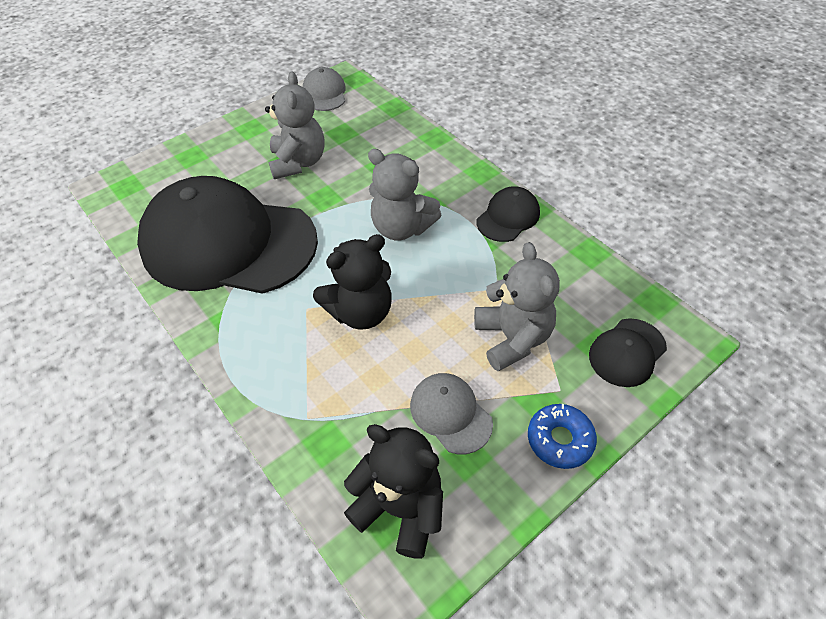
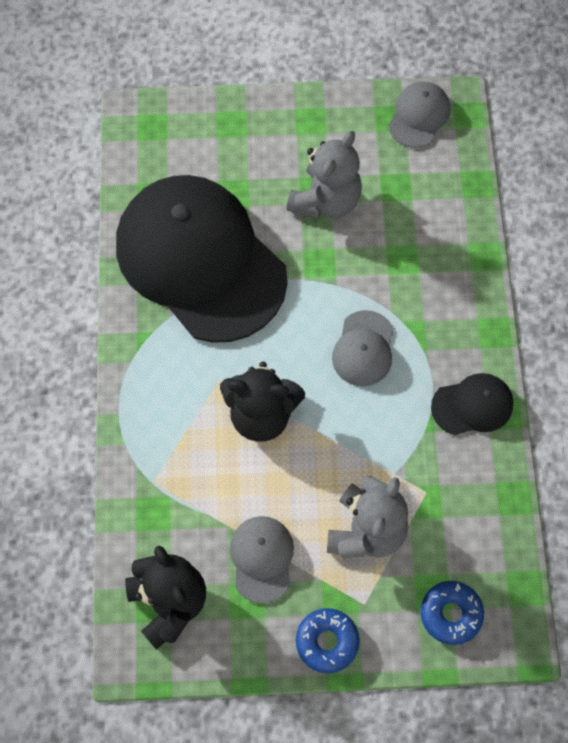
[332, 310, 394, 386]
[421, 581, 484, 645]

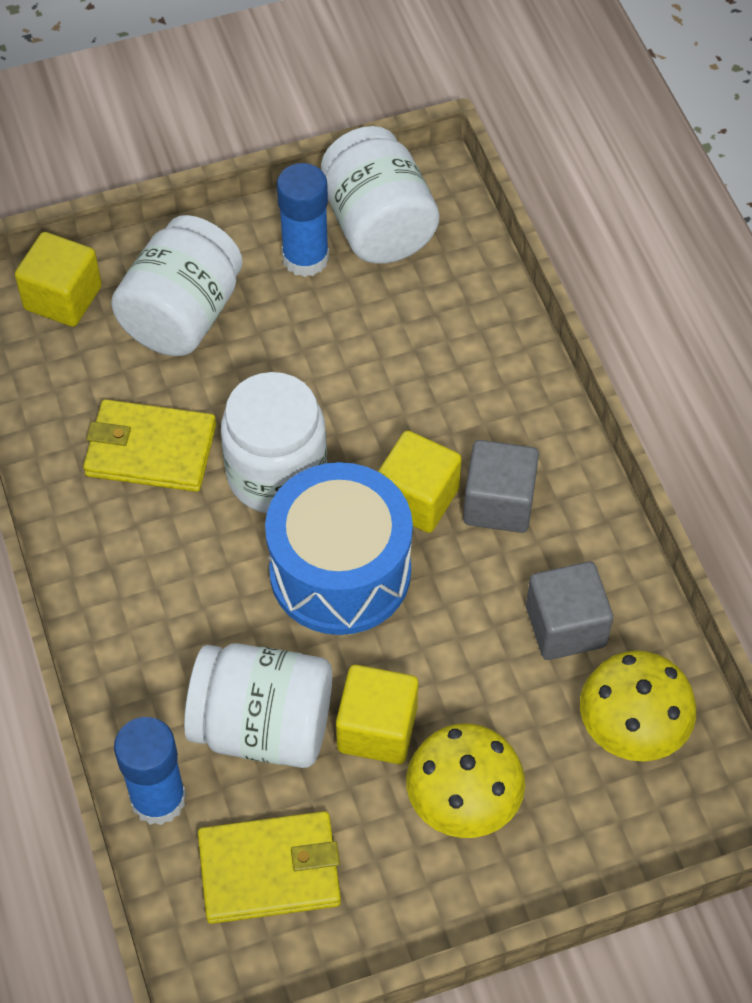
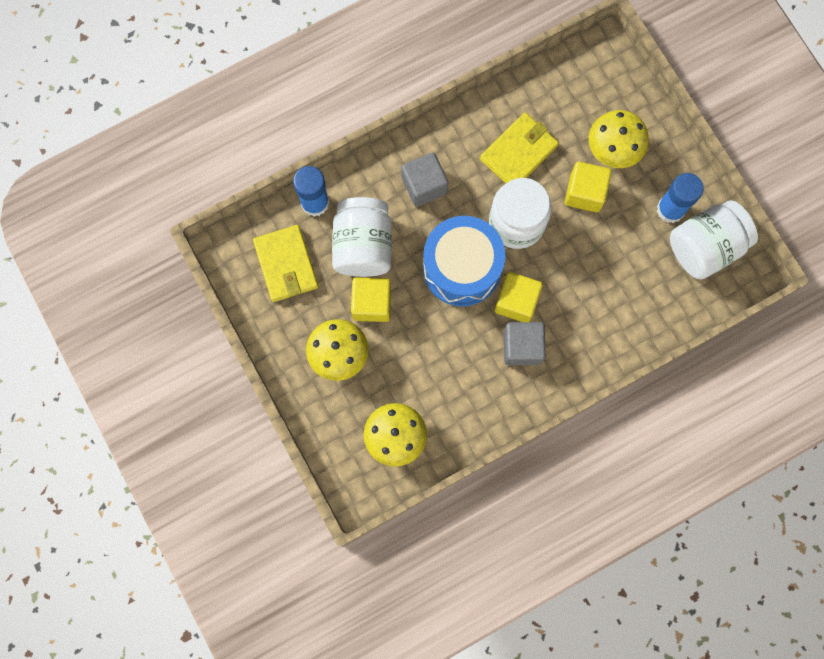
[589, 110, 649, 168]
[565, 162, 612, 212]
[480, 113, 559, 183]
[401, 152, 448, 207]

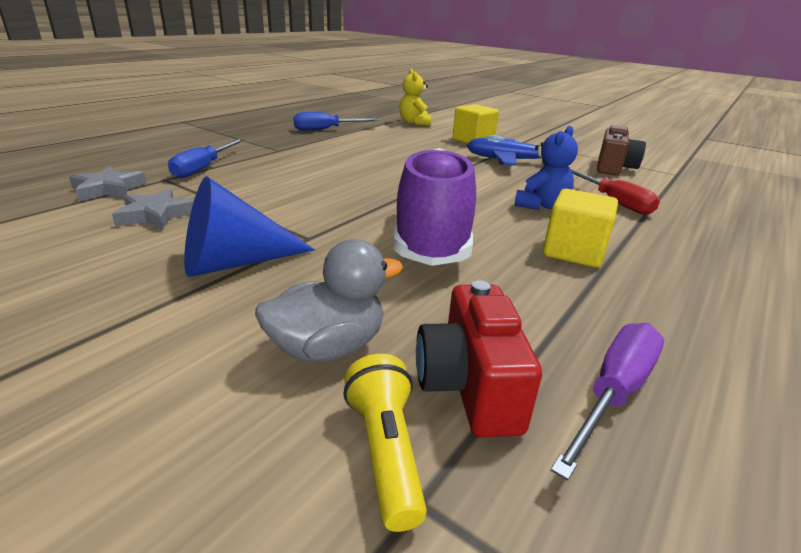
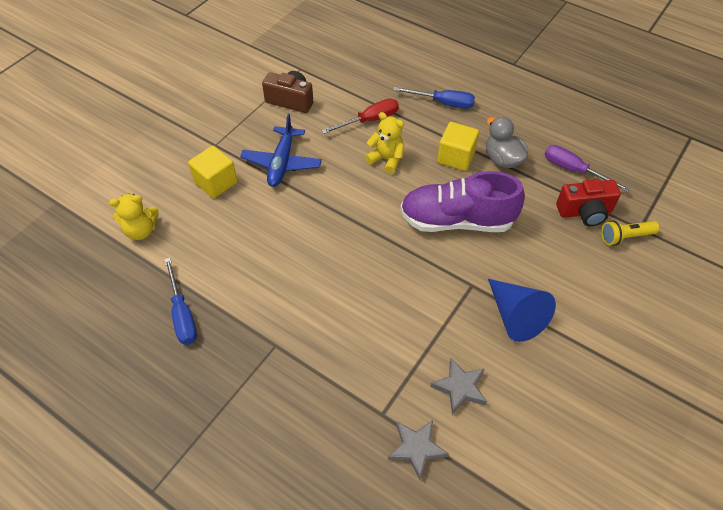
[365, 112, 404, 174]
[393, 87, 475, 109]
[486, 117, 528, 168]

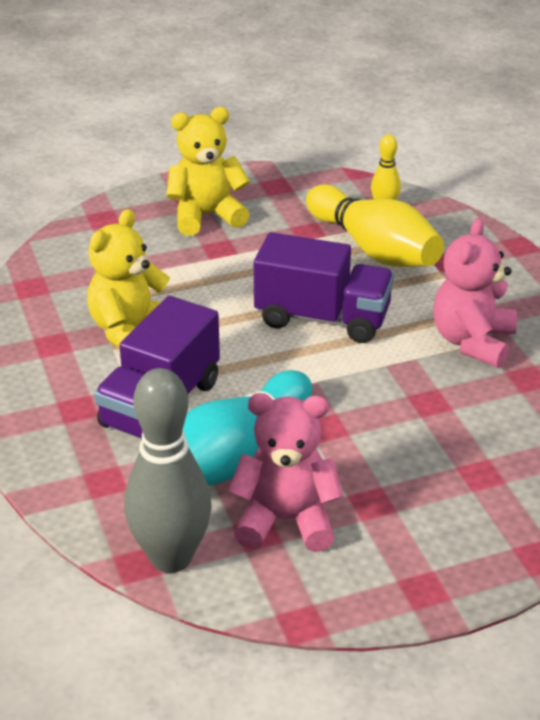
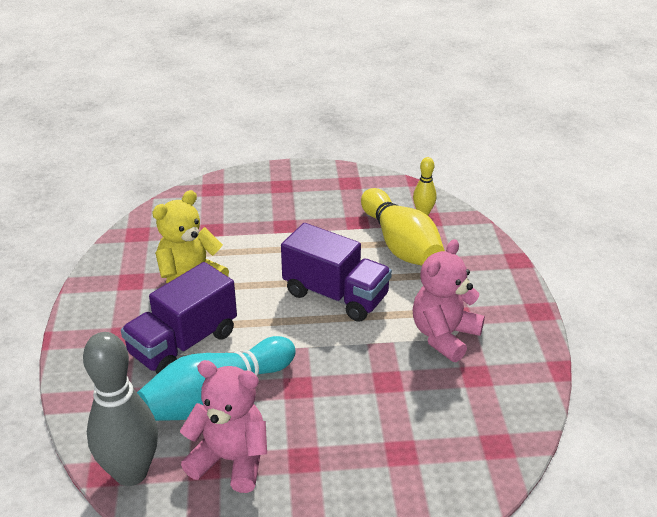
[166, 107, 250, 236] (first image)

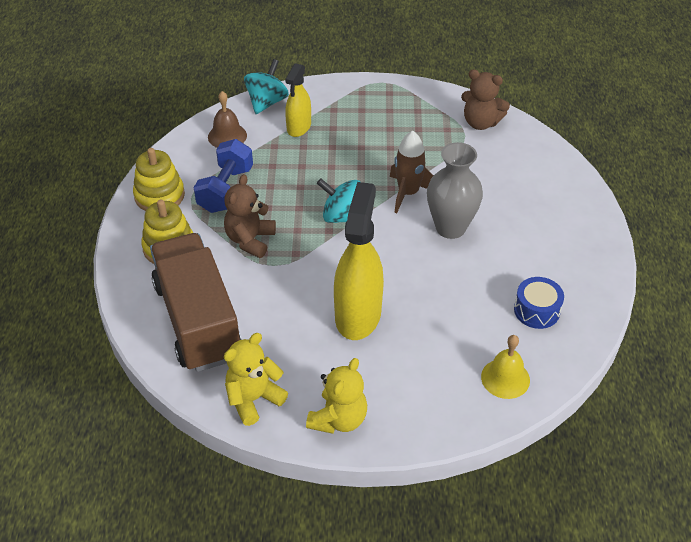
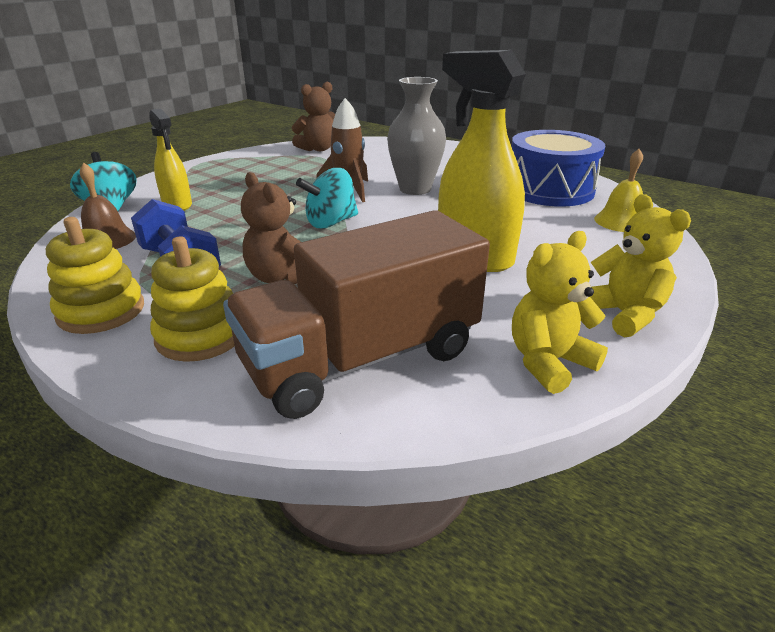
[223, 210, 490, 419]
[511, 130, 605, 207]
[512, 231, 608, 394]

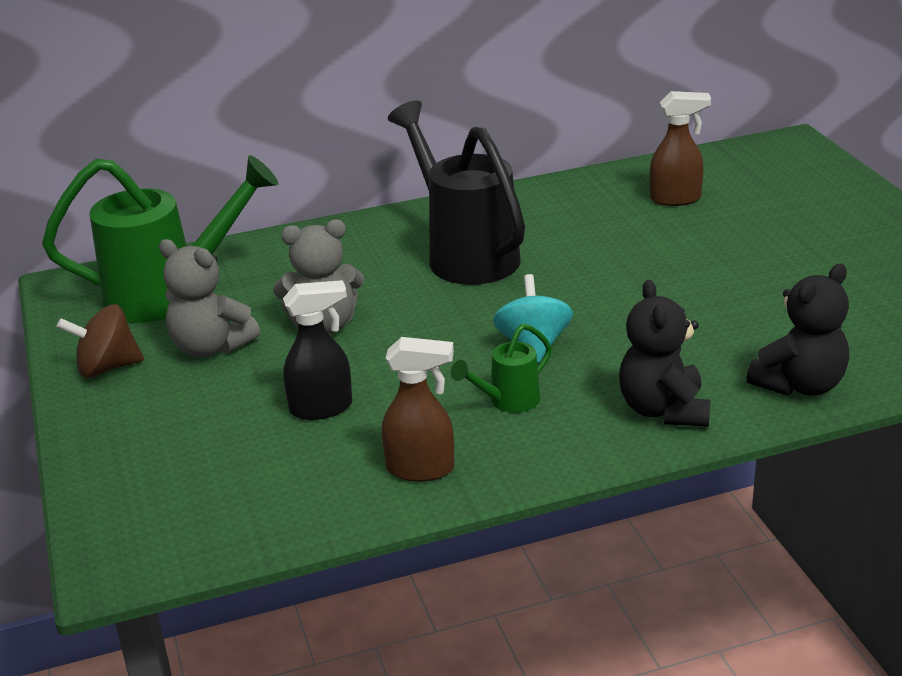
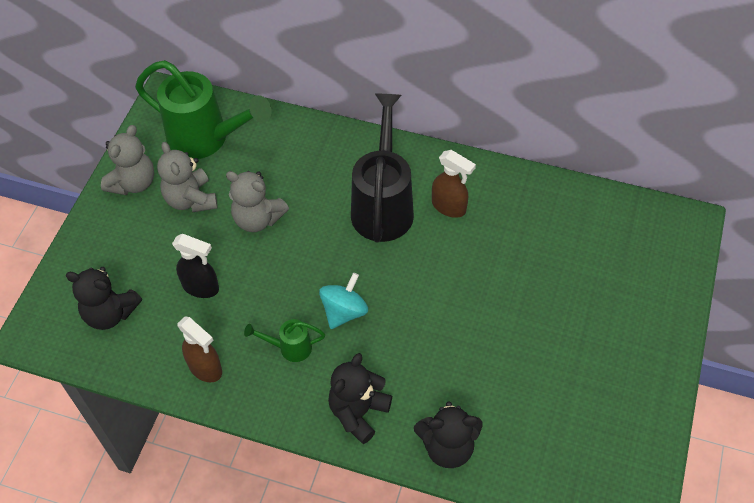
[432, 150, 476, 218]
[101, 125, 154, 195]
[65, 267, 142, 330]

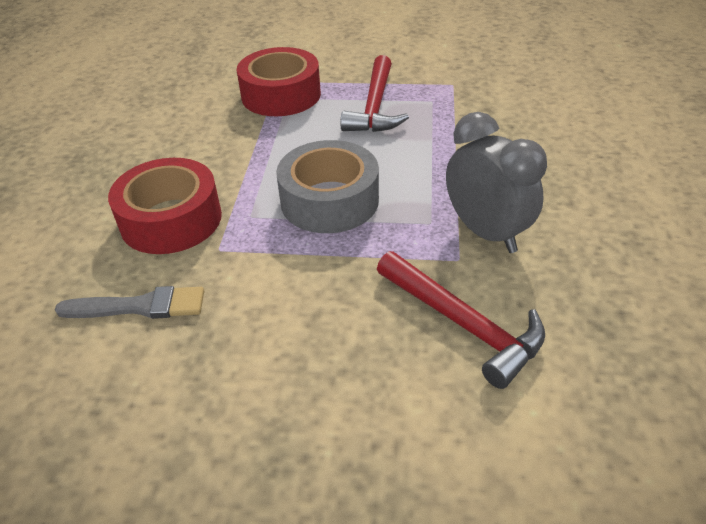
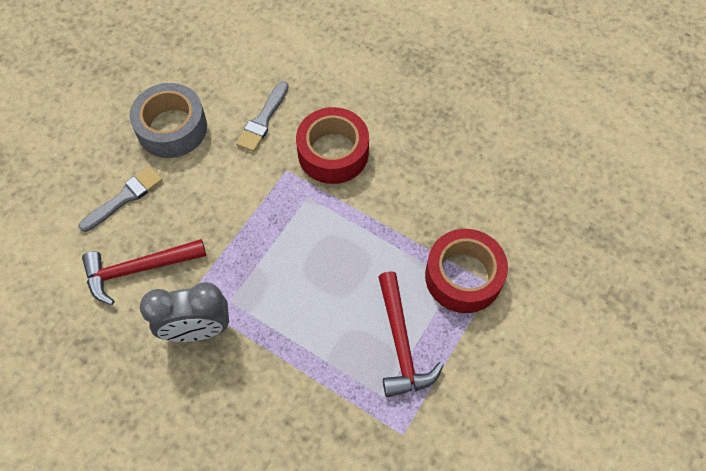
[378, 271, 444, 397]
[130, 83, 207, 158]
[79, 166, 163, 232]

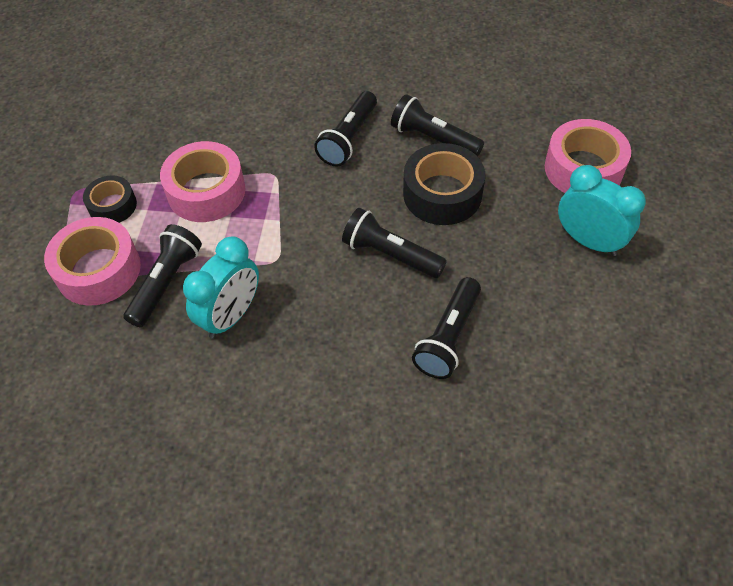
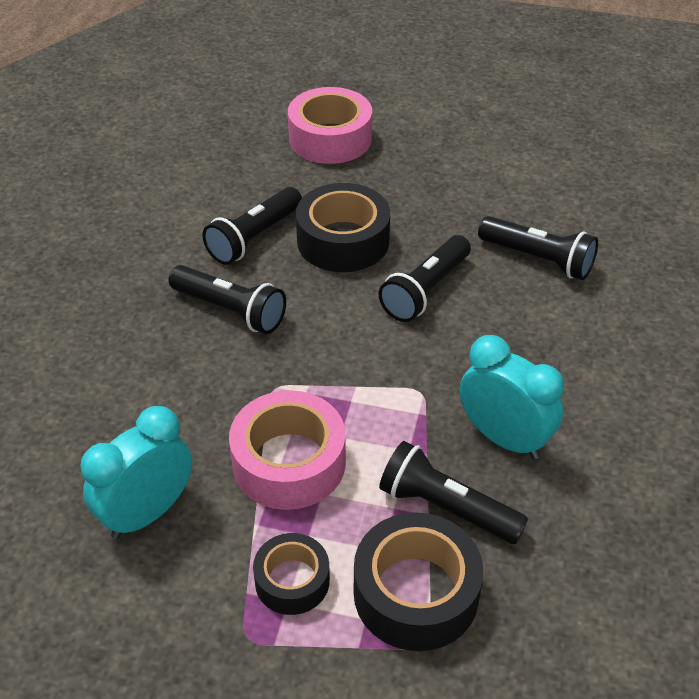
[81, 406, 192, 539]
[354, 512, 483, 651]

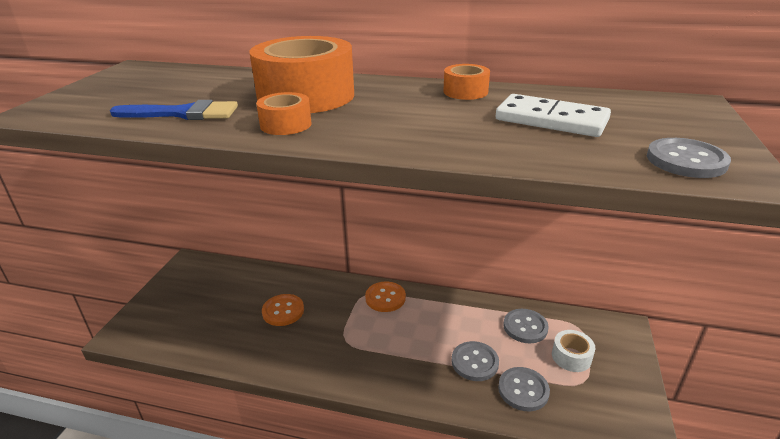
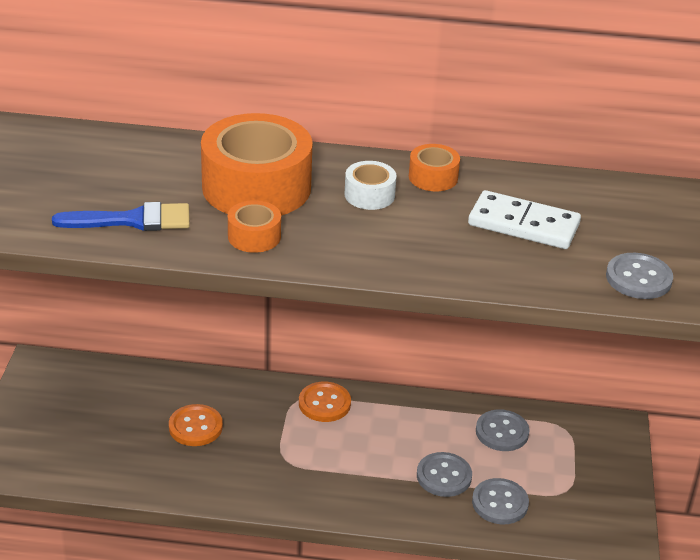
[345, 161, 397, 210]

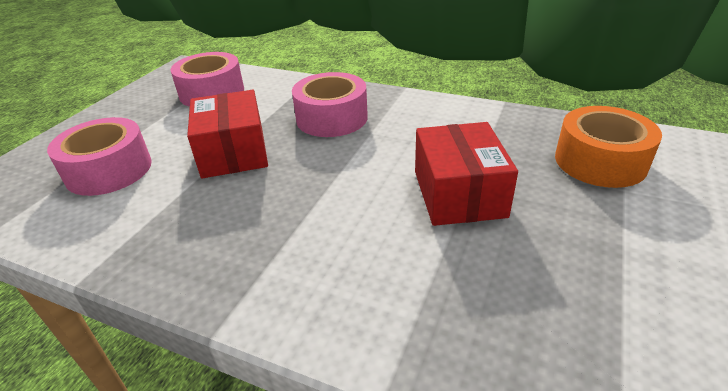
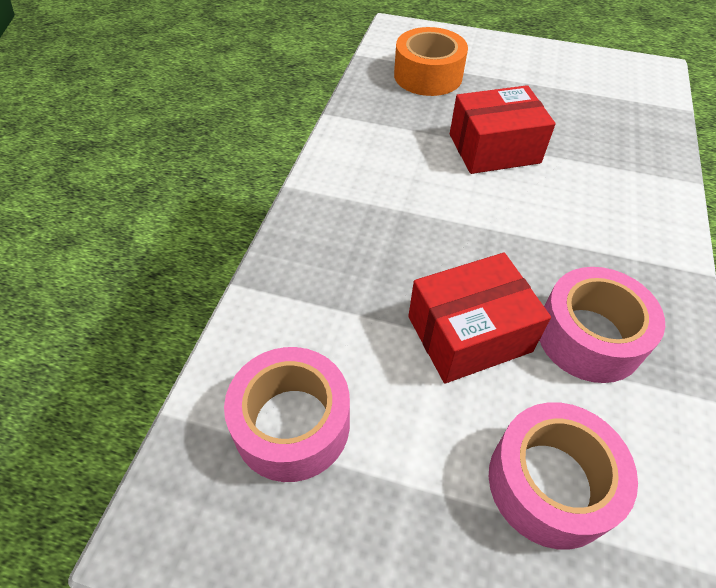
[539, 267, 665, 383]

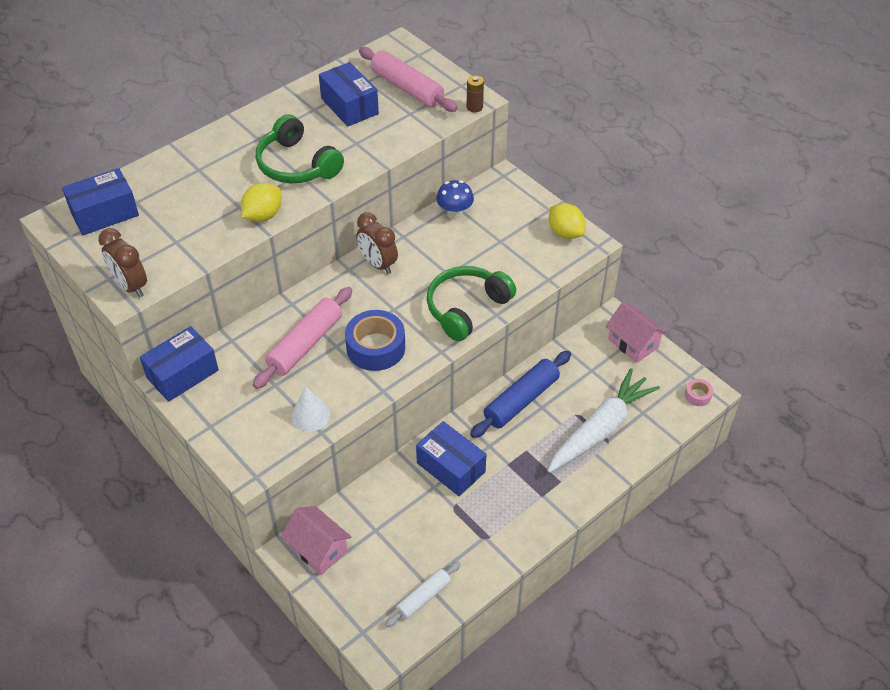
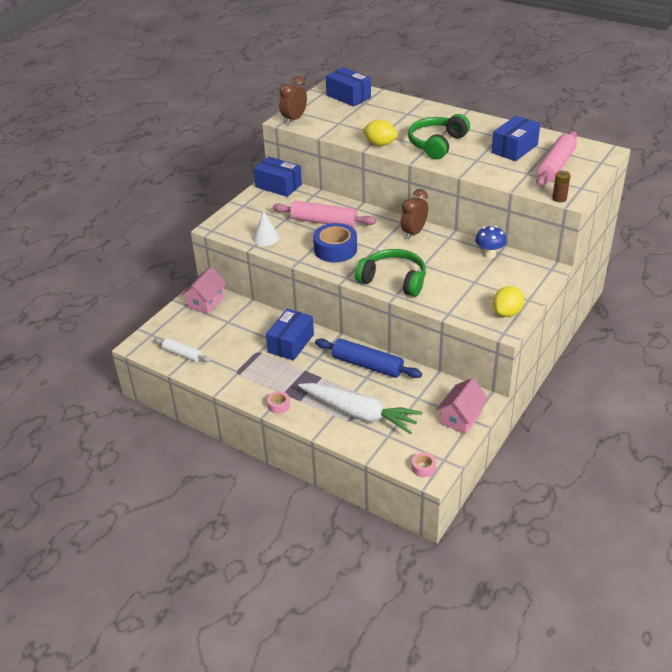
[267, 391, 290, 414]

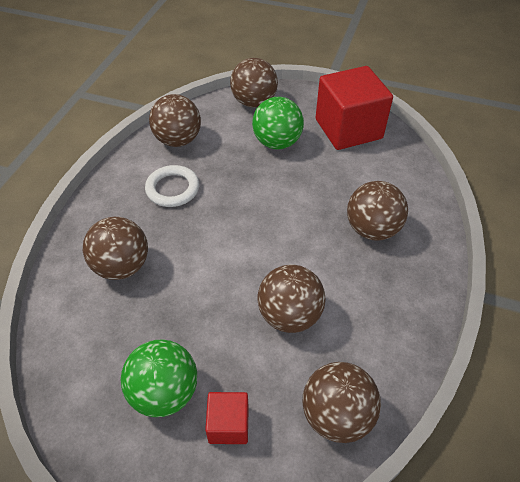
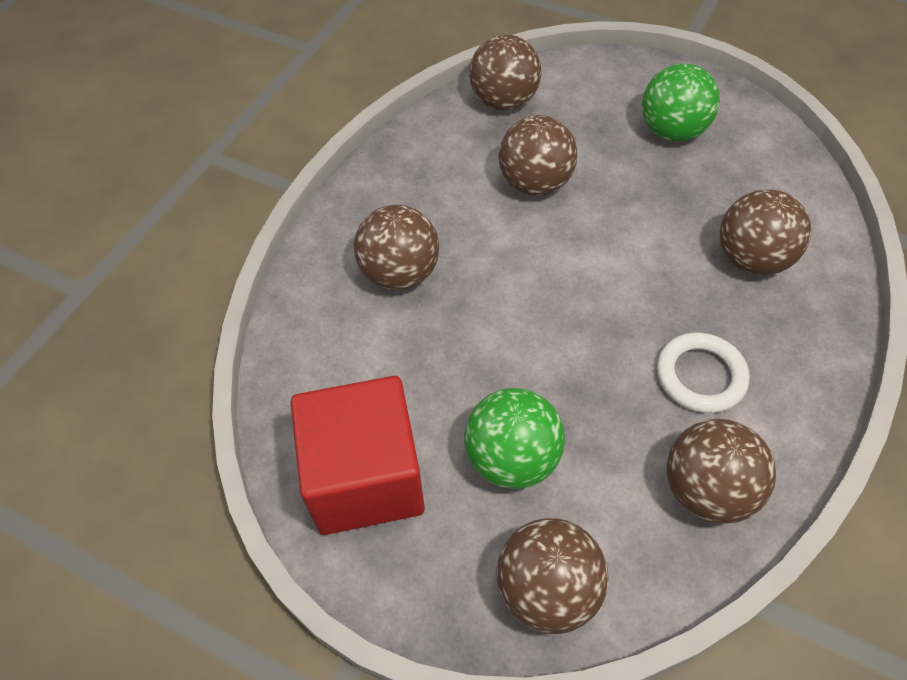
[205, 392, 249, 444] (first image)

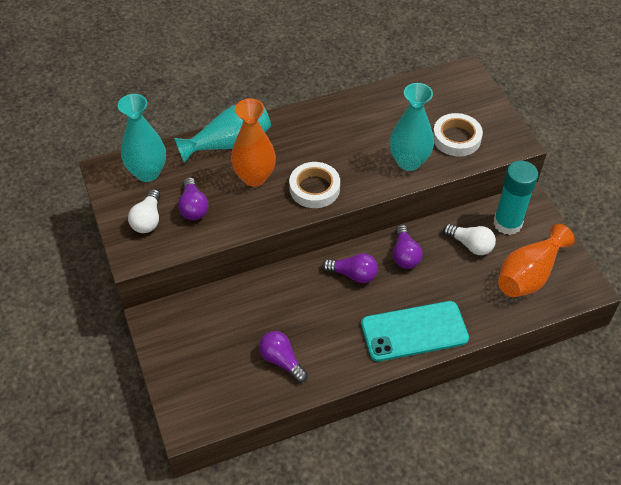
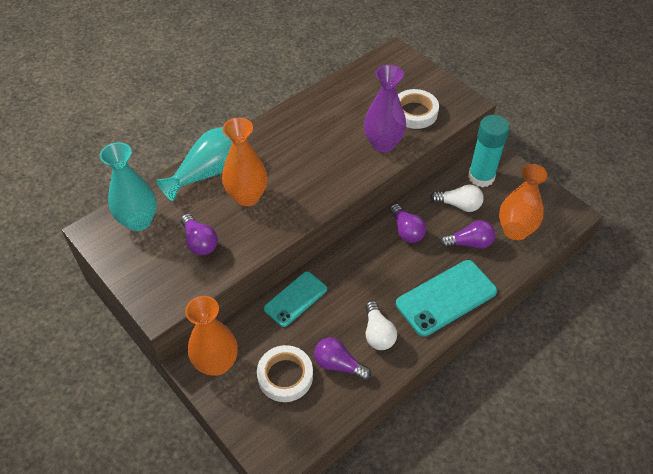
[364, 65, 406, 153]
[257, 345, 313, 402]
[365, 301, 397, 350]
[440, 220, 495, 249]
[264, 271, 327, 327]
[185, 296, 238, 376]

